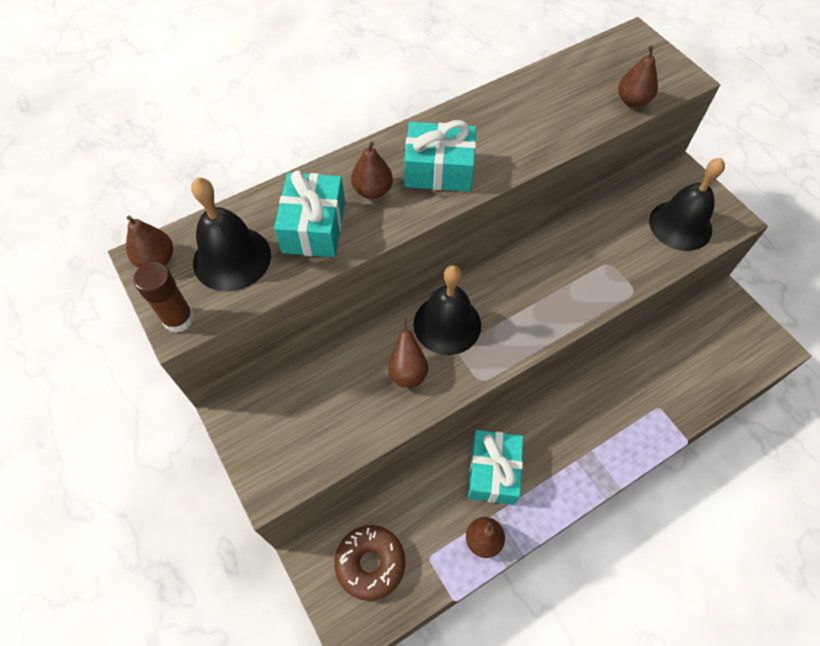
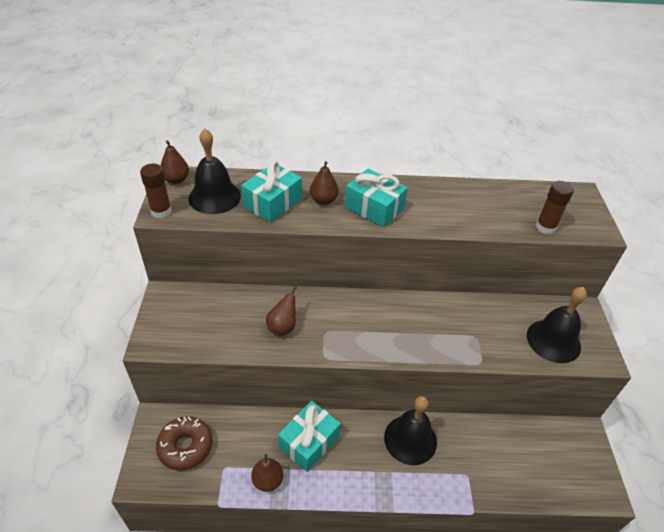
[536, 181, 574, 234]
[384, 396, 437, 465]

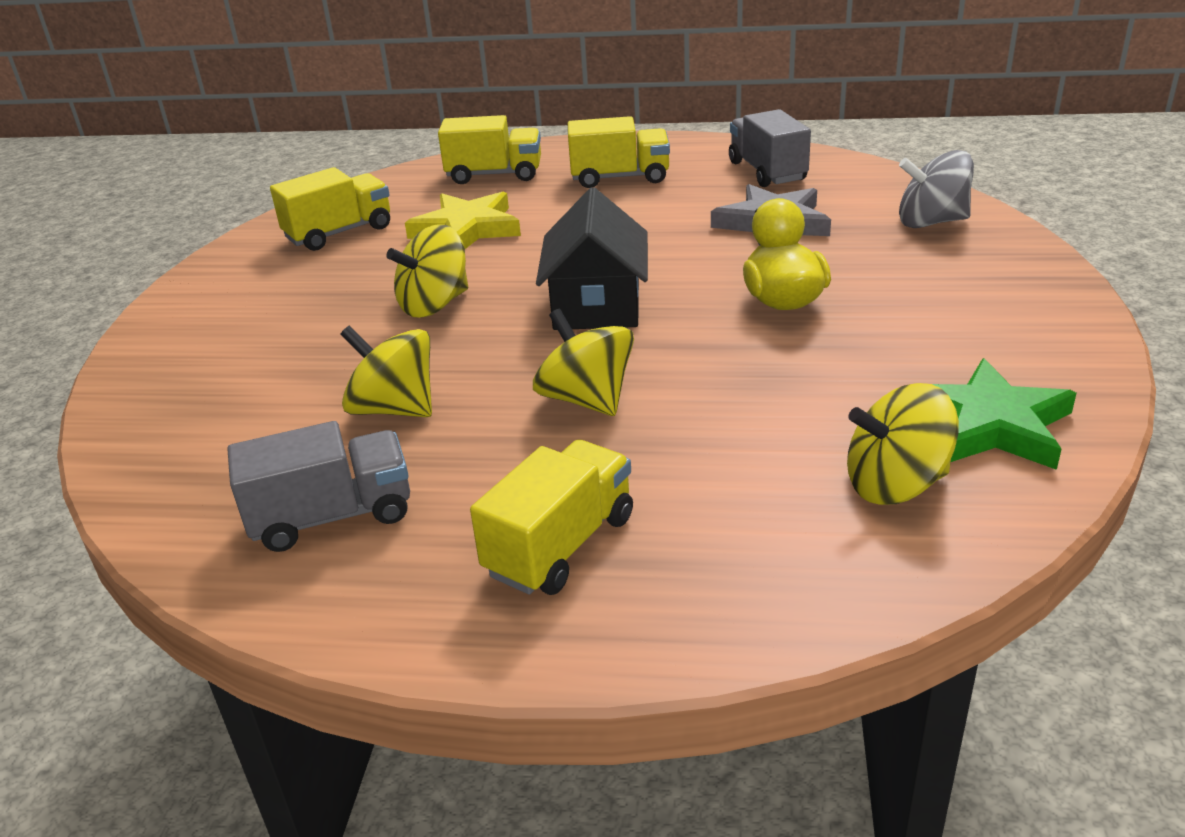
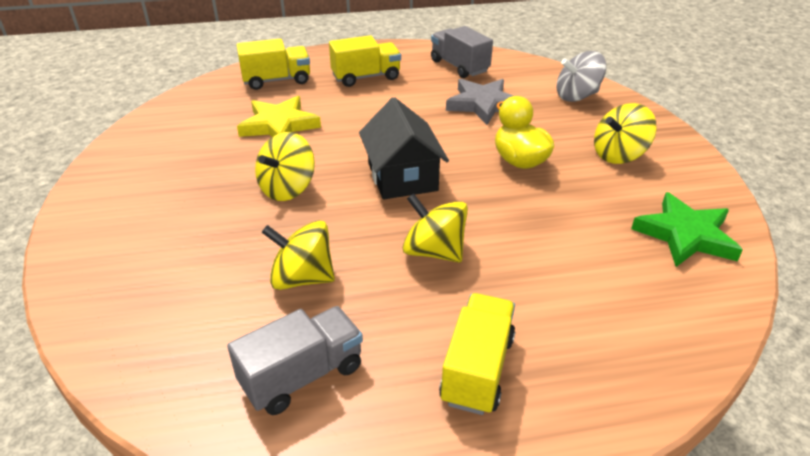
[270, 167, 390, 251] (first image)
[594, 103, 656, 164]

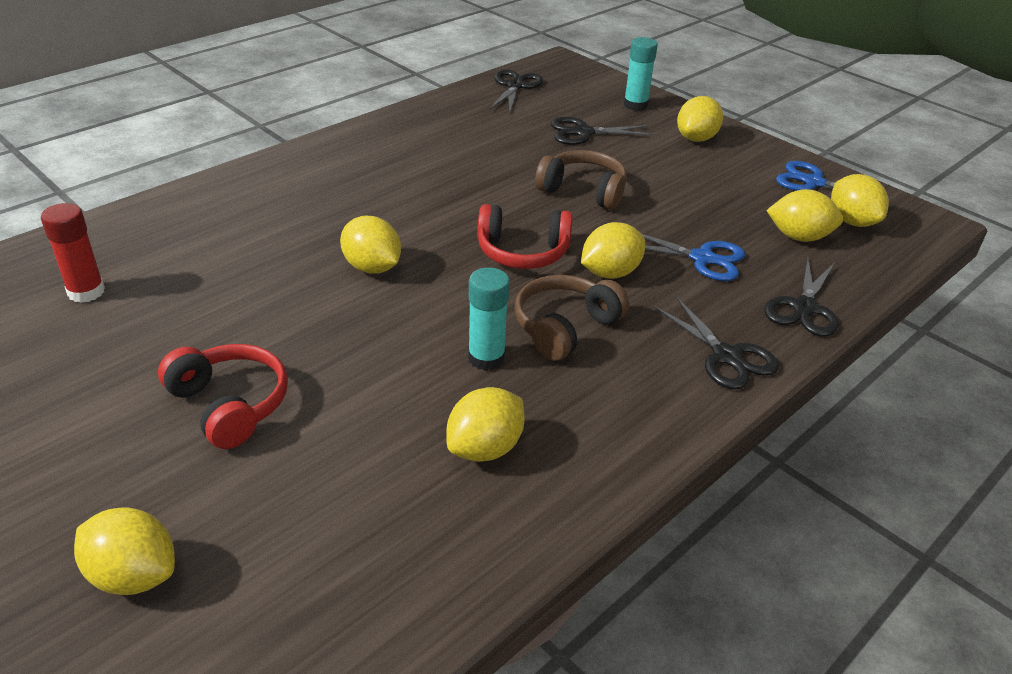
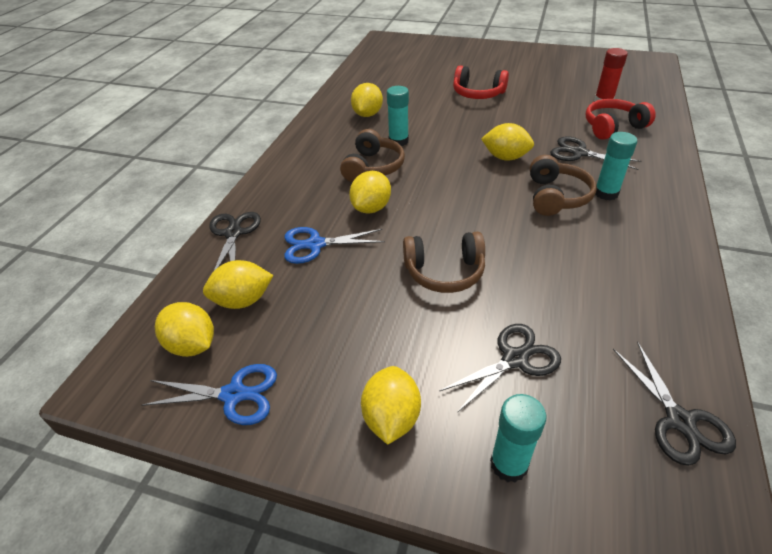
[586, 99, 656, 140]
[550, 136, 642, 170]
[74, 507, 175, 595] (first image)
[595, 132, 637, 201]
[530, 155, 597, 216]

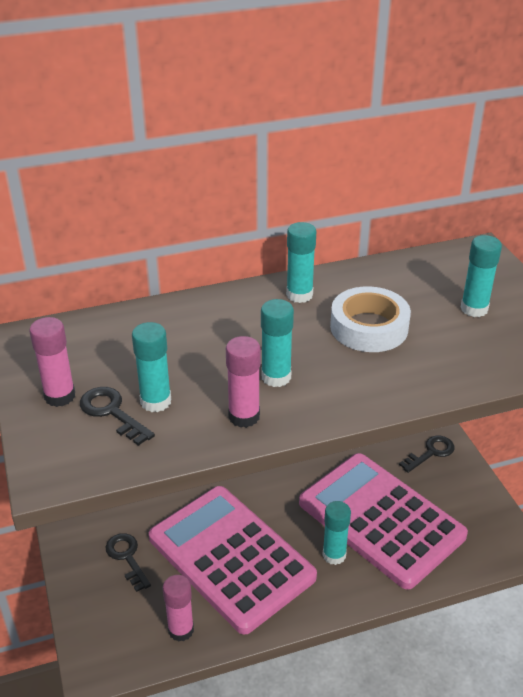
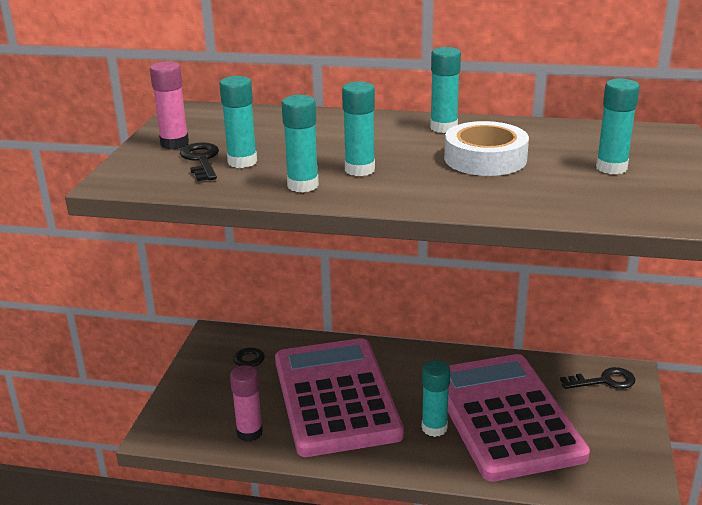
[282, 95, 319, 192]

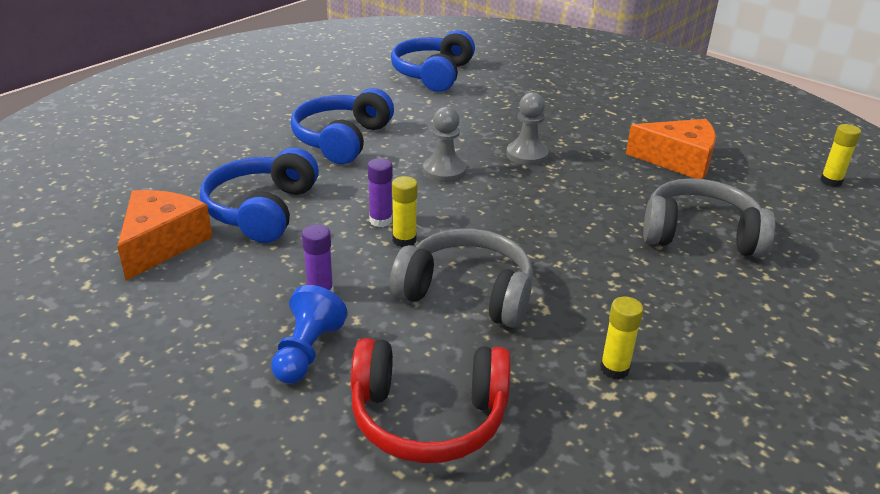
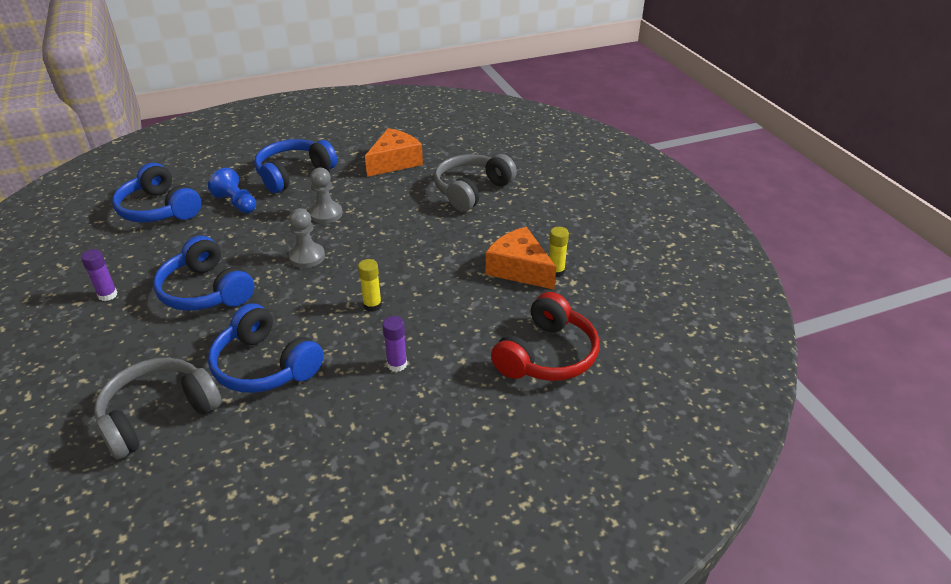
[820, 124, 861, 187] (first image)
[81, 249, 118, 301]
[486, 227, 556, 290]
[94, 358, 222, 459]
[208, 168, 256, 213]
[254, 139, 337, 193]

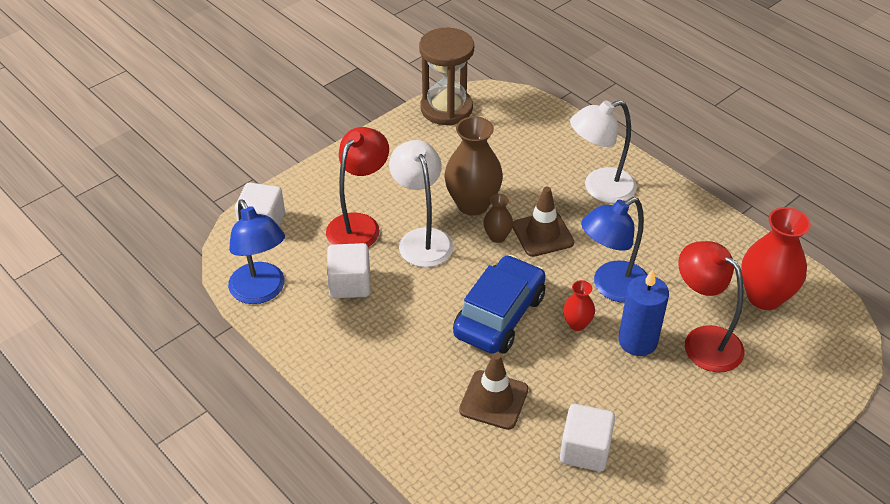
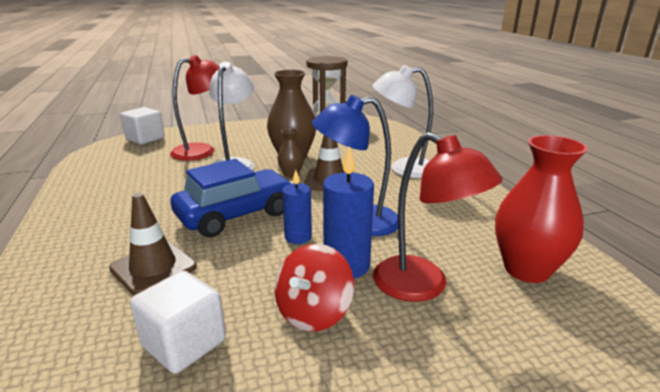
[228, 199, 285, 304] (first image)
[373, 132, 503, 302]
[327, 243, 370, 298] (first image)
[282, 169, 312, 244]
[275, 244, 354, 331]

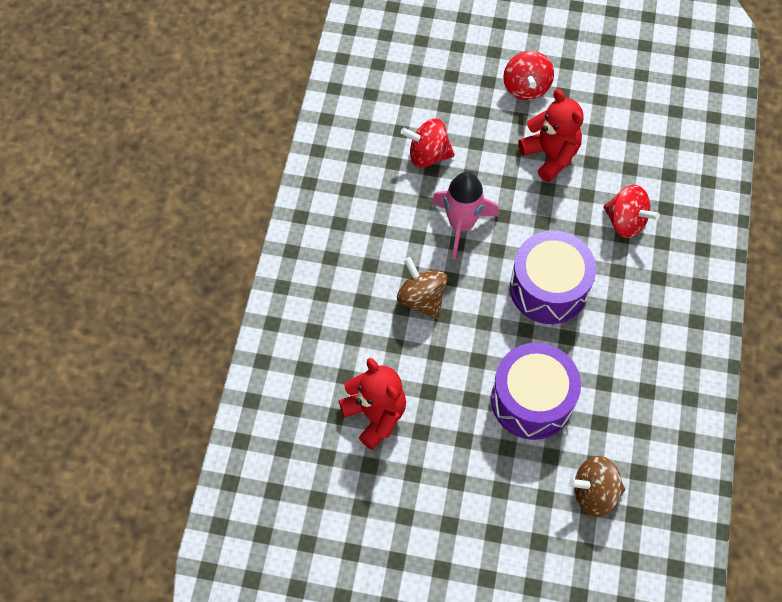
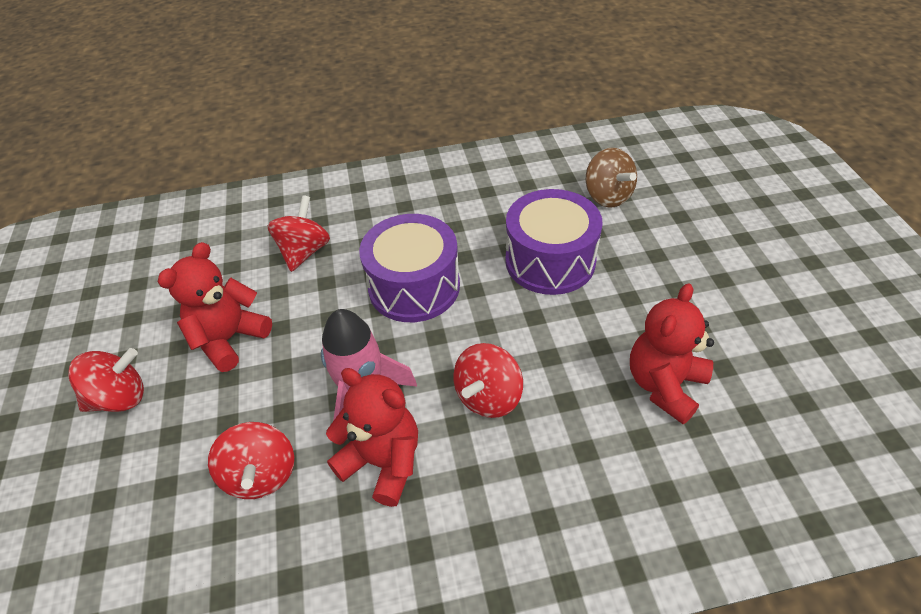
[453, 343, 523, 418]
[326, 368, 418, 507]

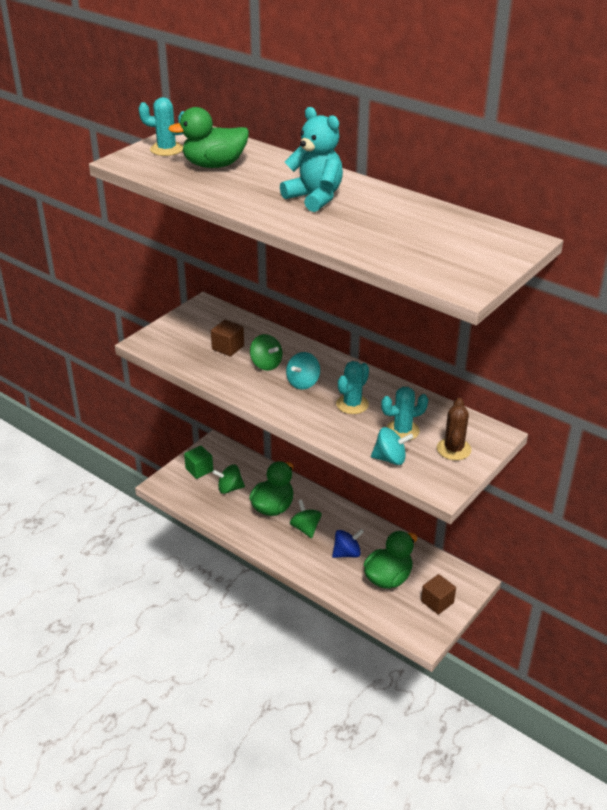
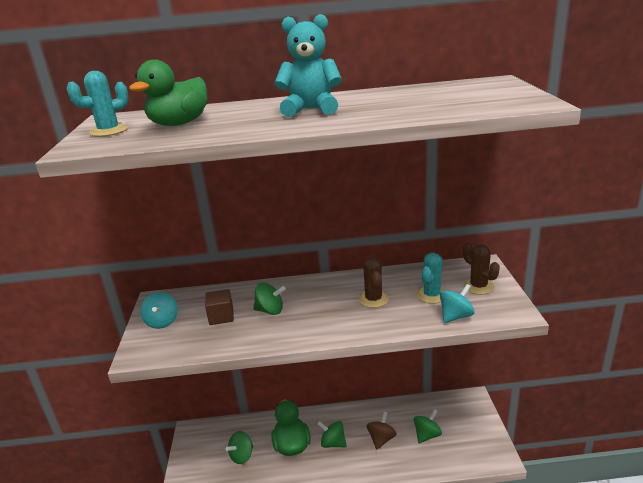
[140, 292, 178, 329]
[359, 257, 389, 308]
[184, 445, 213, 479] (first image)
[366, 412, 397, 449]
[414, 409, 442, 444]
[421, 574, 456, 615] (first image)

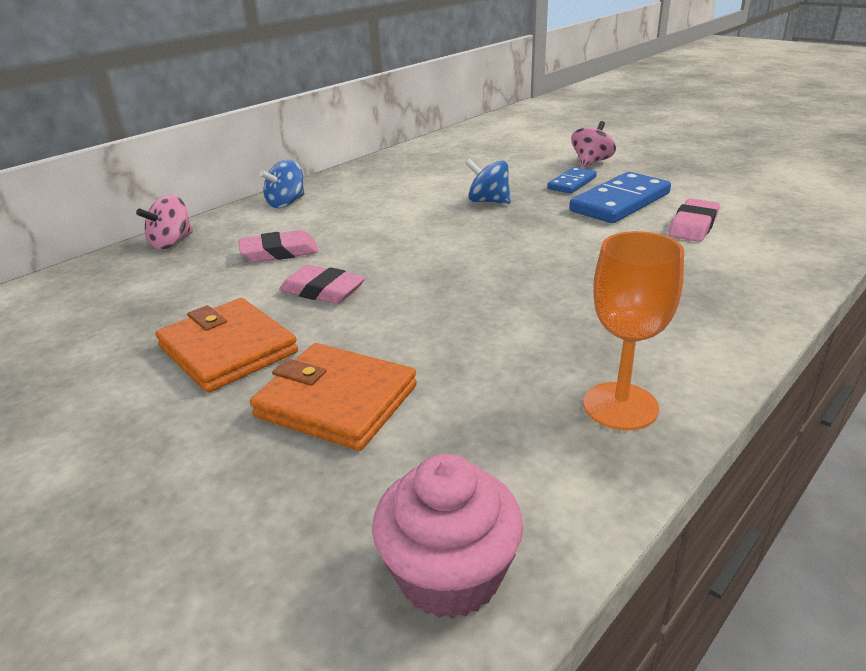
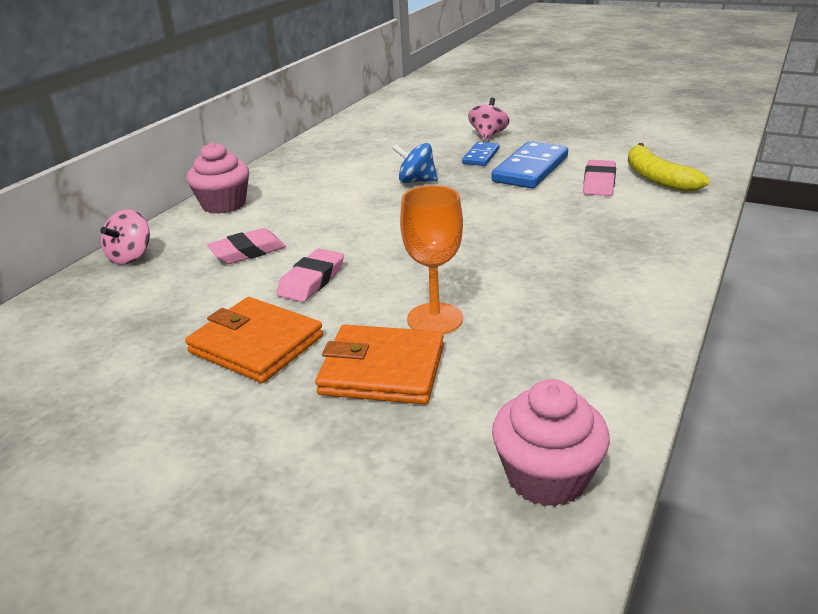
[187, 142, 249, 214]
[400, 185, 463, 334]
[277, 249, 344, 302]
[628, 143, 710, 192]

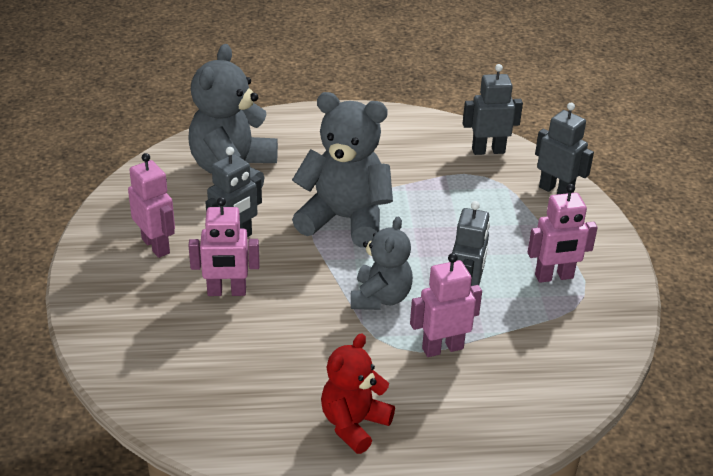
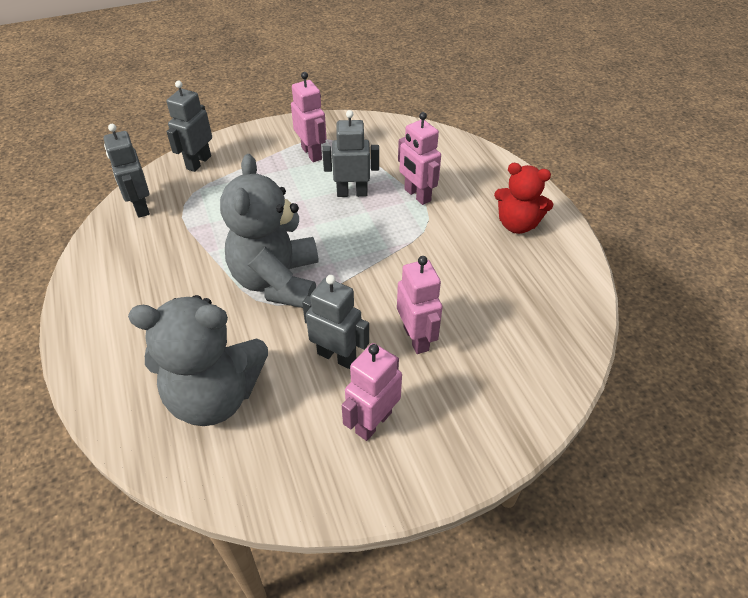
[351, 216, 413, 310] (first image)

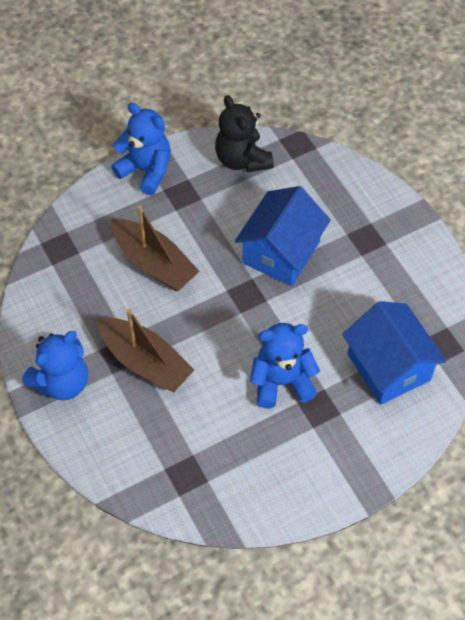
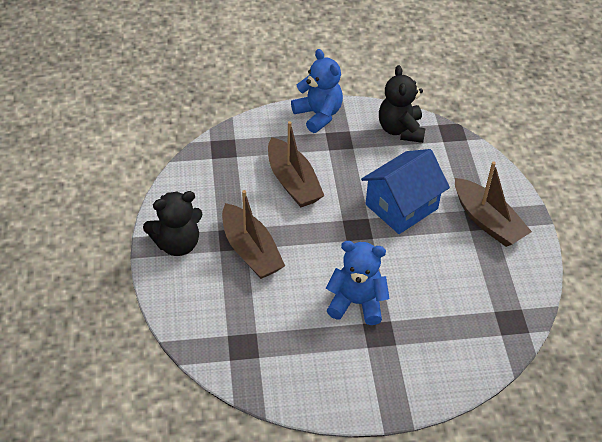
[342, 301, 446, 405] (first image)
[143, 191, 203, 256]
[455, 161, 532, 247]

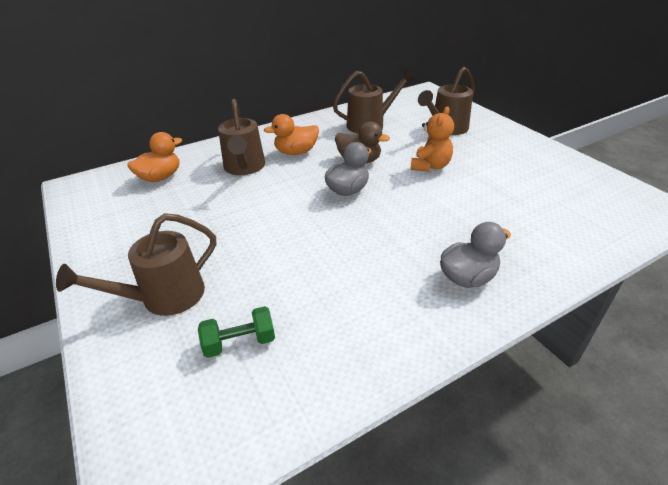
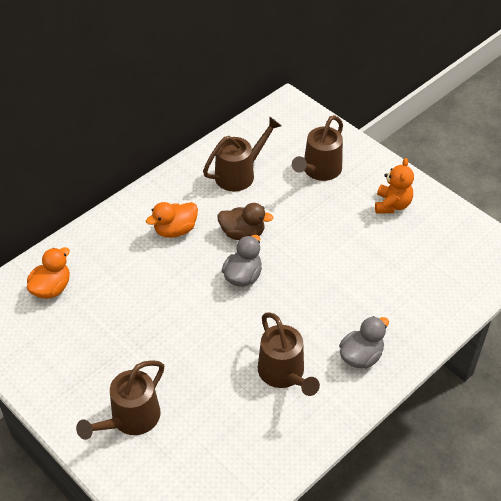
[258, 312, 320, 396]
[375, 158, 414, 214]
[198, 306, 275, 358] (first image)

